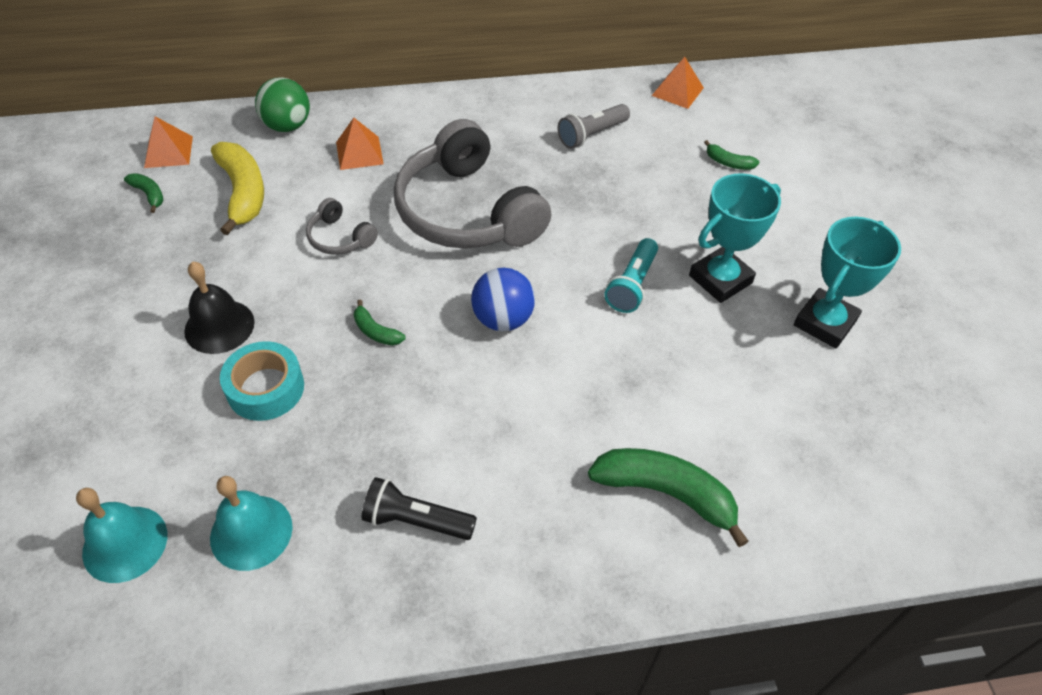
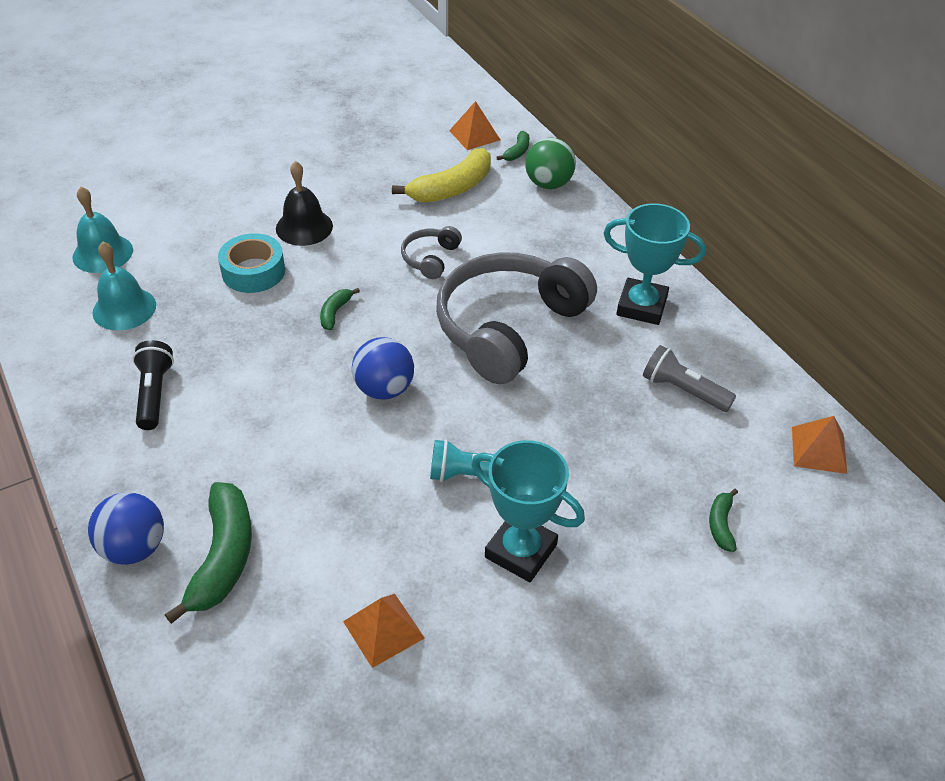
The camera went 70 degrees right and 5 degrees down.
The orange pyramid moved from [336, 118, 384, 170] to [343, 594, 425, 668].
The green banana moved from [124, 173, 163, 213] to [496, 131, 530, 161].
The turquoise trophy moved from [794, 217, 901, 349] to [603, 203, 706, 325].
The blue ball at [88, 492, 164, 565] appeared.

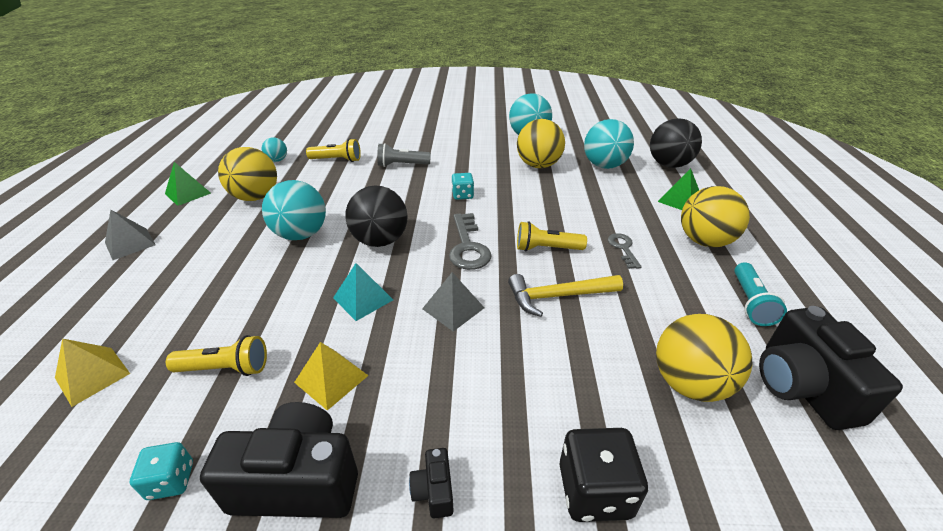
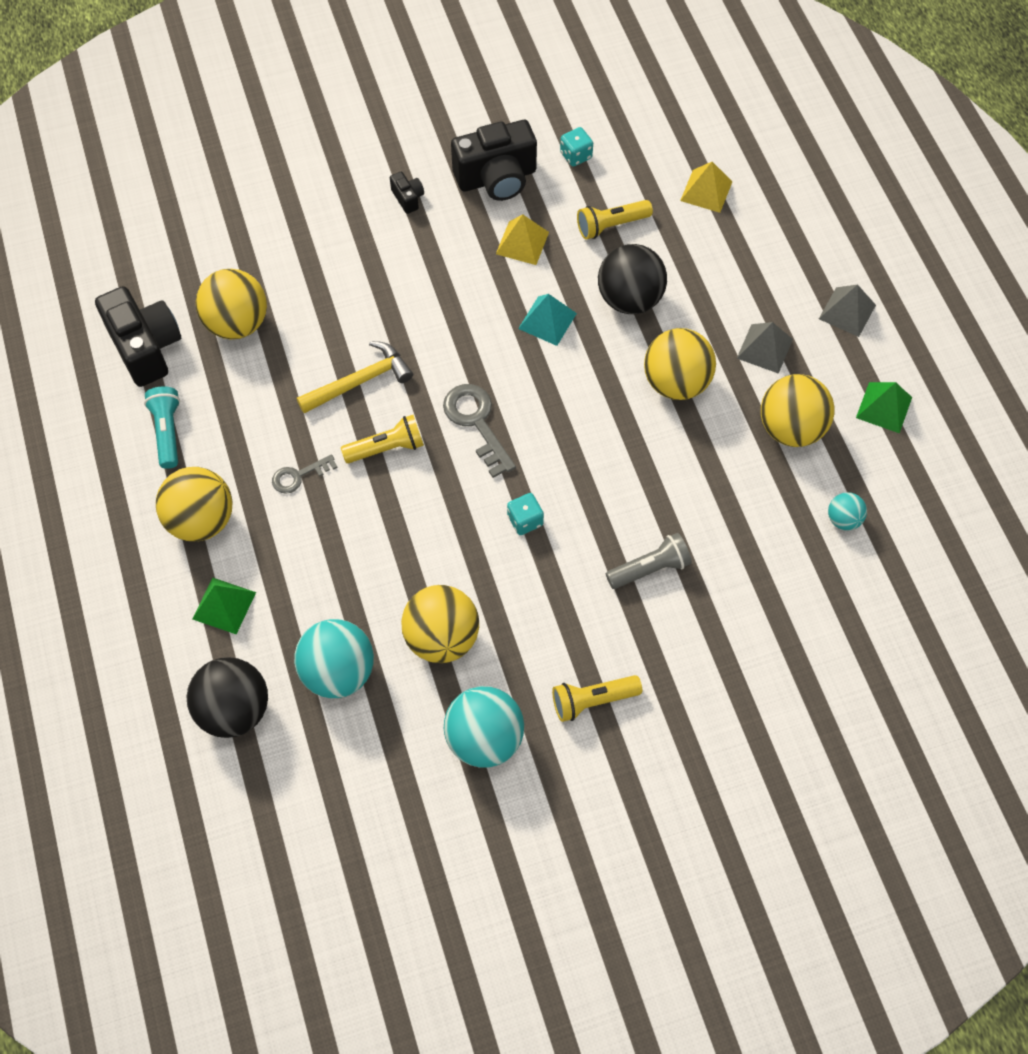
The camera went 160 degrees right and 25 degrees up.
The yellow flashlight moved from [306, 139, 361, 162] to [552, 675, 642, 722].
The turquoise ball at [262, 180, 326, 240] became the yellow ball at [644, 328, 716, 400].
The black ball moved from [345, 185, 408, 247] to [598, 244, 667, 314].
The grey key at [608, 233, 642, 269] turned 90 degrees clockwise.
The grey pyramid moved from [422, 272, 484, 332] to [737, 322, 793, 374].
The black dice at [559, 428, 648, 522] disappeared.

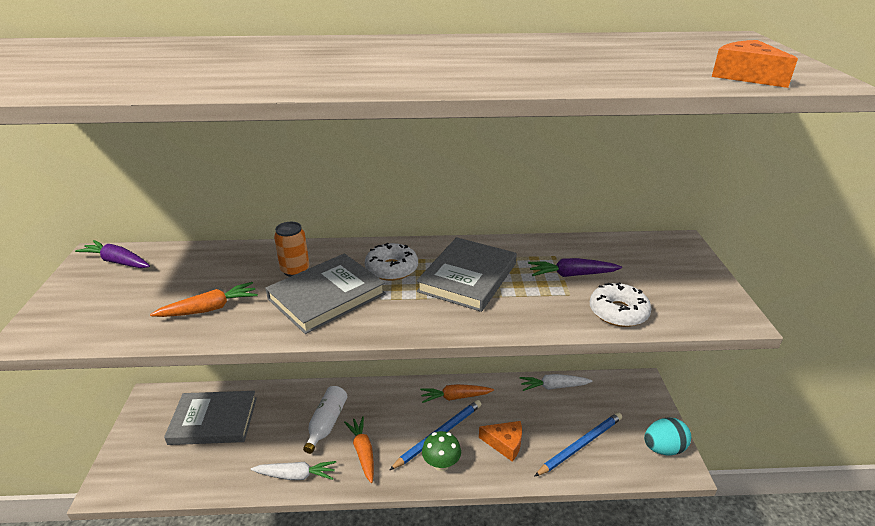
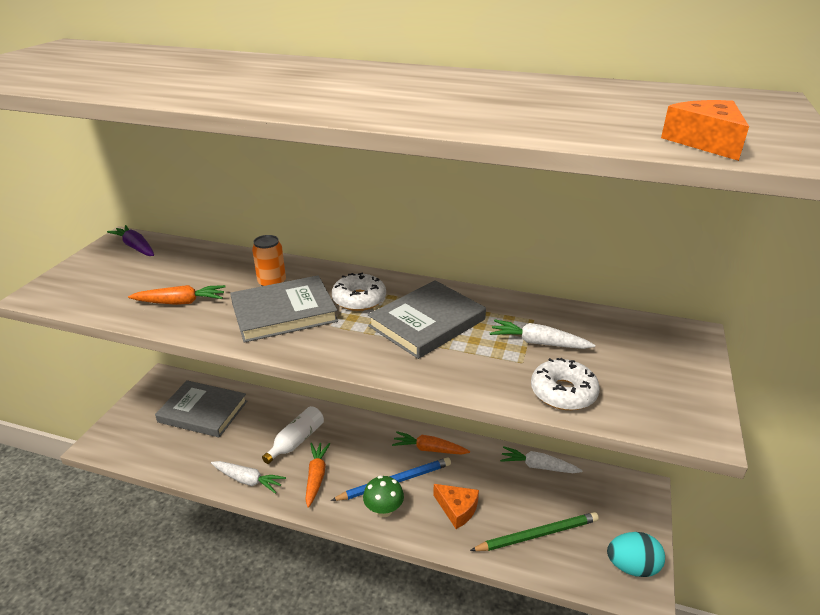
The camera went 20 degrees right and 0 degrees up.
The purple carrot at [528, 258, 622, 277] became the white carrot at [490, 319, 595, 349].
The blue pencil at [534, 412, 622, 477] became the green pencil at [470, 512, 599, 551].

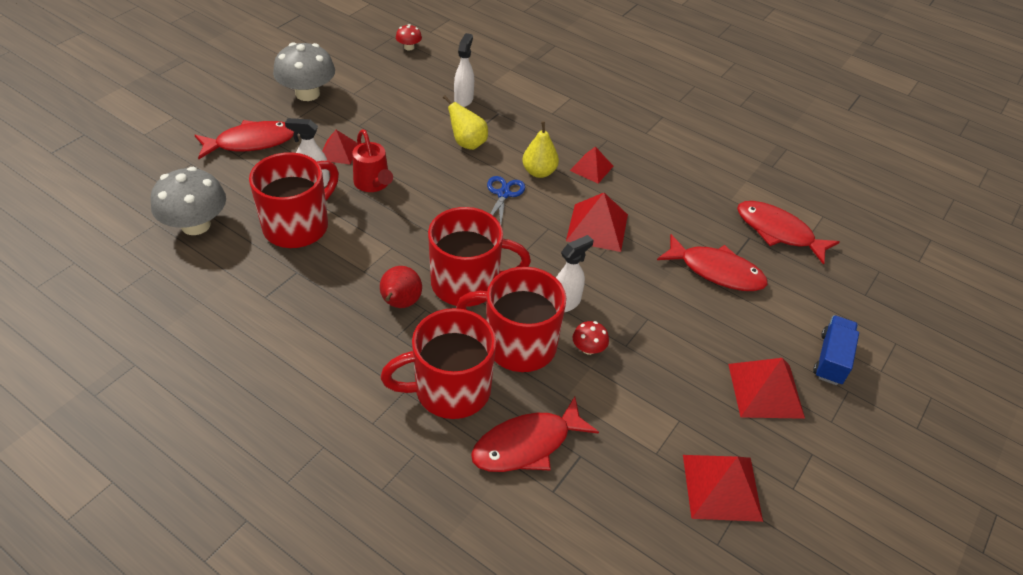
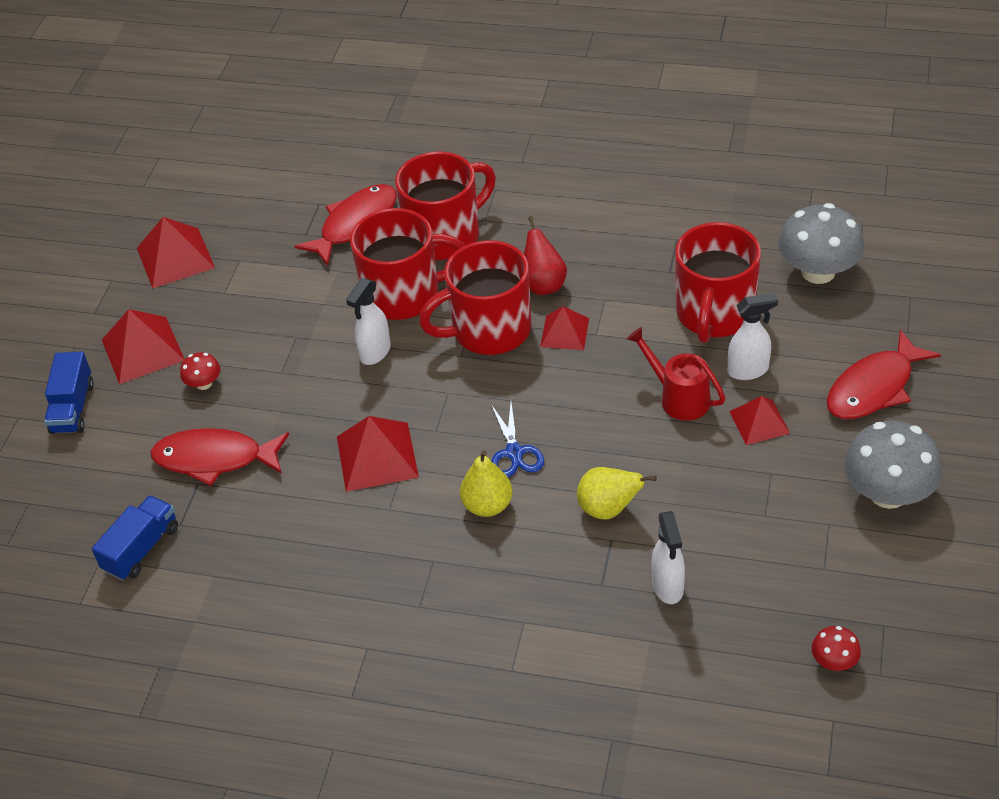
The camera went 165 degrees right and 0 degrees up.
The red pyramid moved from [570, 146, 613, 184] to [540, 306, 589, 350].
The red fish at [737, 201, 840, 265] was replaced by the blue truck at [92, 495, 178, 581].
The red mushroom moved from [573, 321, 609, 355] to [180, 352, 221, 390].

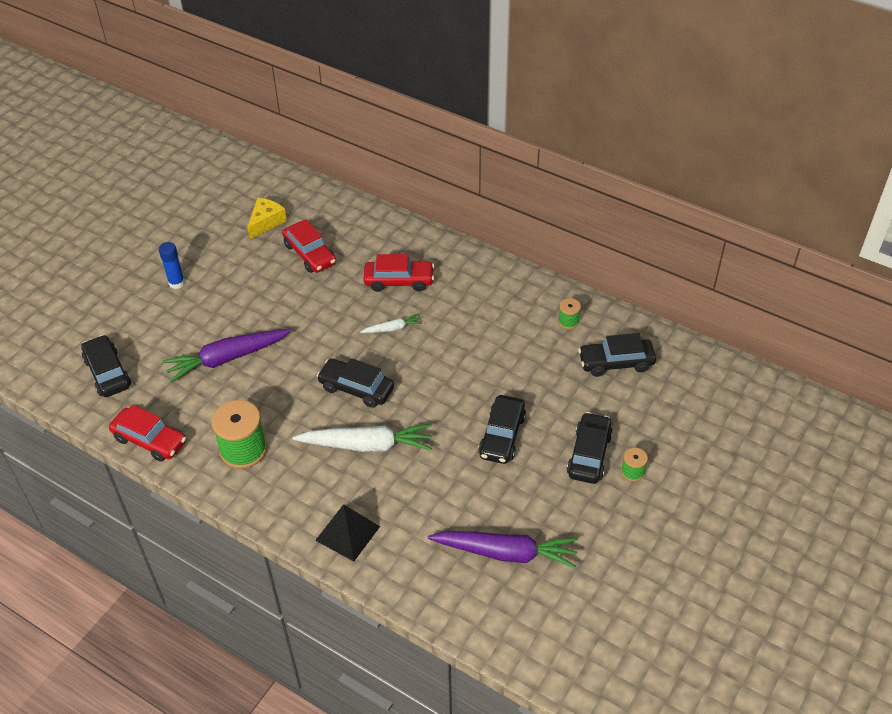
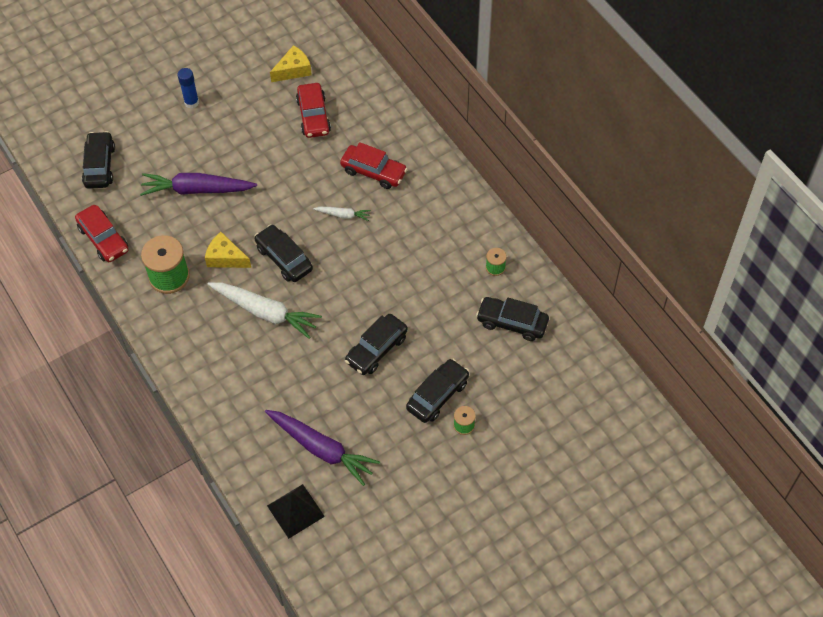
The camera went 25 degrees right and 10 degrees up.
The black pyramid moved from [315, 504, 380, 561] to [267, 484, 325, 539].
The yellow cheese at [205, 232, 251, 268] appeared.

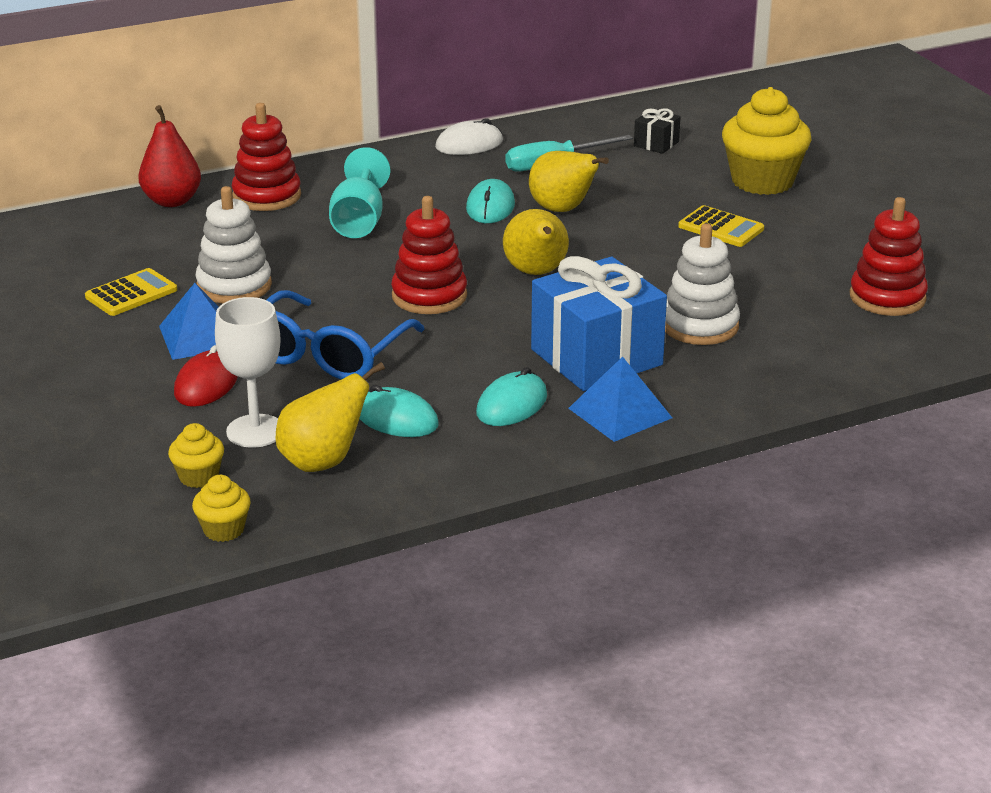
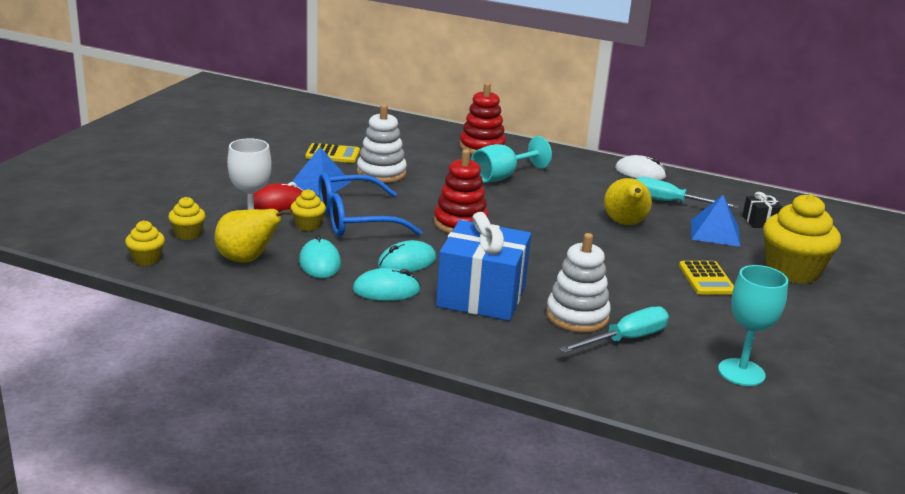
The camera went 45 degrees right and 5 degrees down.
The red pear at [138, 105, 201, 207] disappeared.
The turquoise mouse moved from [466, 179, 515, 223] to [378, 240, 436, 272].
The red stacking toy at [850, 197, 928, 316] was replaced by the turquoise goblet at [718, 265, 788, 386].
The yellow pear at [503, 209, 569, 275] disappeared.
The blue pyramid moved from [568, 357, 672, 442] to [691, 195, 741, 247].
The yellow cupcake at [291, 189, 326, 231] appeared.
The turquoise screwdriver at [559, 306, 669, 353] appeared.

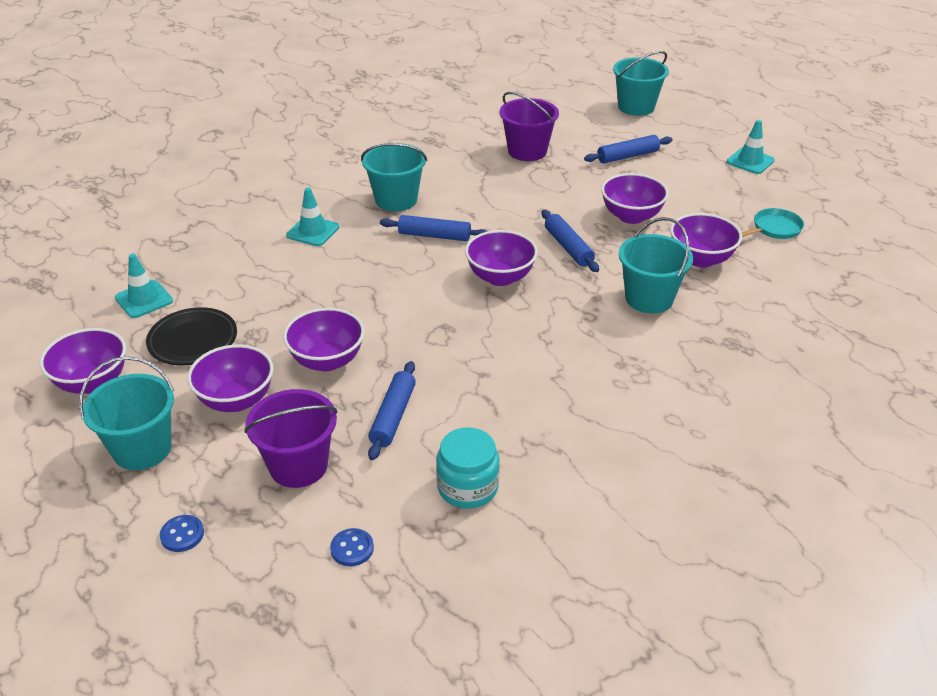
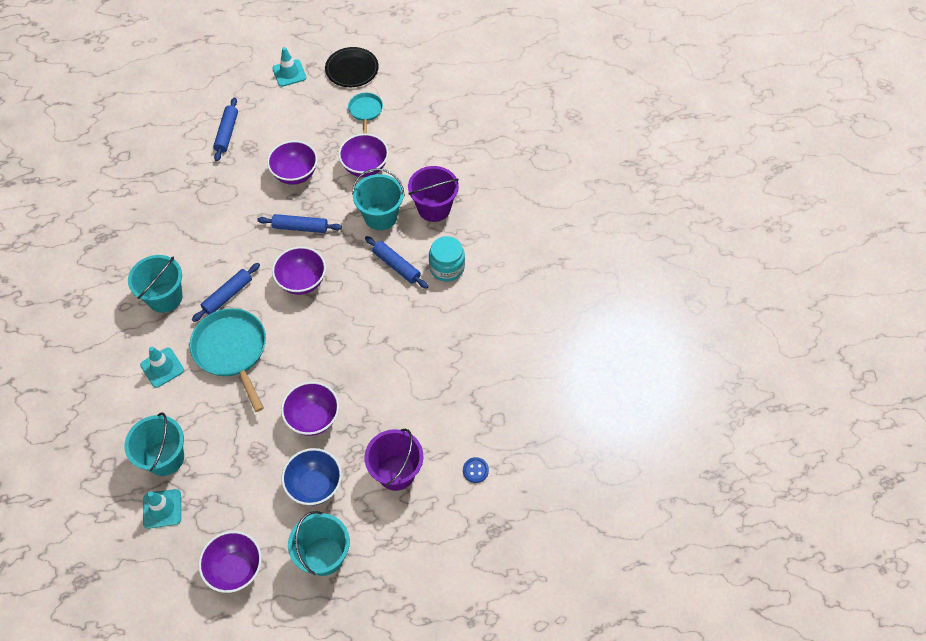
The camera went 60 degrees left and 20 degrees up.
The turquoise bucket moved from [613, 51, 669, 116] to [124, 413, 184, 476].
The purple bucket moved from [500, 92, 559, 161] to [408, 166, 459, 222].
The black plate moved from [146, 307, 237, 365] to [325, 47, 379, 87].
The purple bowl at [187, 344, 274, 412] became the blue bowl at [282, 448, 342, 505].
The blue rolling pin moved from [368, 361, 416, 460] to [365, 236, 429, 289].
The turquoise jar moved from [436, 427, 500, 509] to [429, 236, 465, 281].
The blue button at [160, 515, 204, 552] disappeared.
The turquoise pan at [190, 308, 266, 412] appeared.

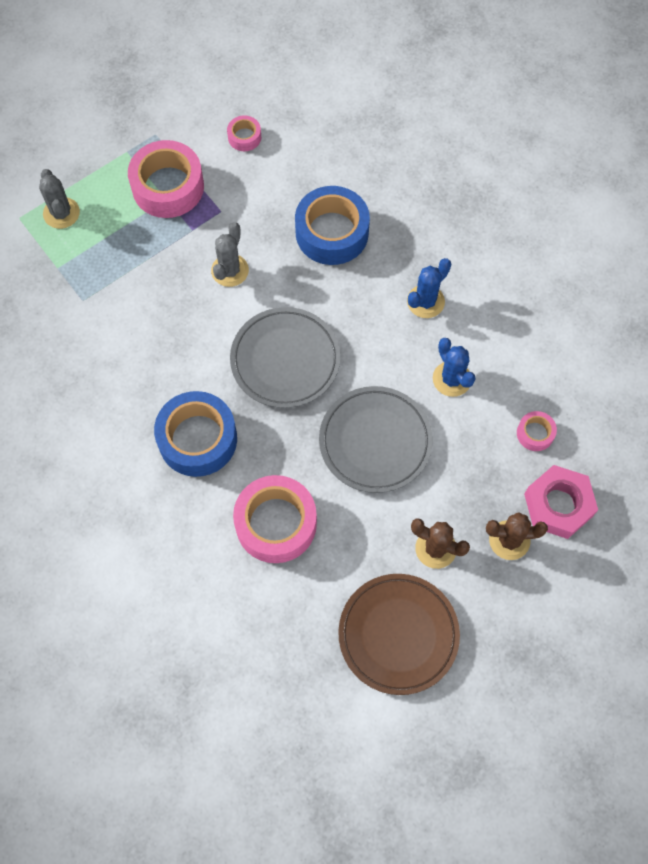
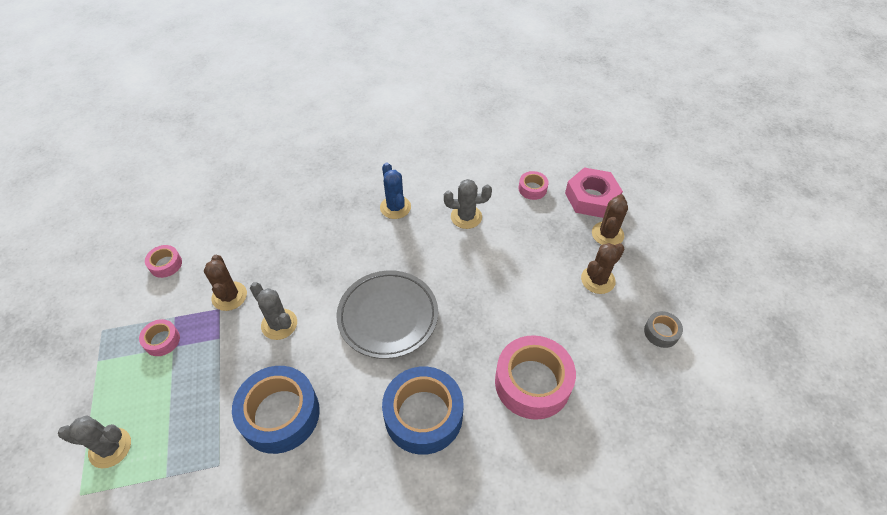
The camera went 65 degrees left and 15 degrees down.
The pink tape at [128, 140, 204, 218] changed to 0.47 times the size.
The blue tape moved from [295, 186, 370, 265] to [232, 366, 320, 454].
The blue cactus at [433, 338, 476, 397] became the grey cactus at [444, 179, 492, 229].
The grey plate at [319, 386, 433, 493] disappeared.
The brown plate at [338, 574, 460, 695] was replaced by the grey tape at [644, 311, 683, 348].
The brown cactus at [204, 255, 247, 311] appeared.

